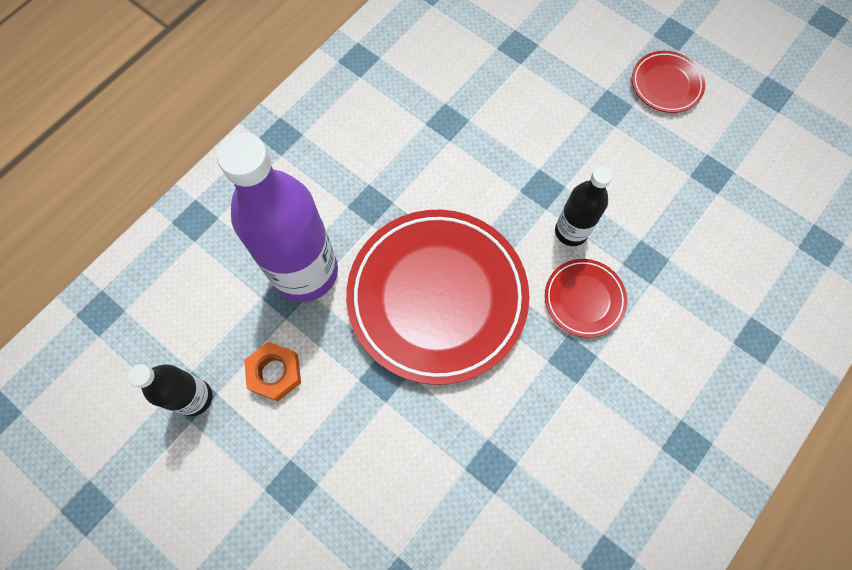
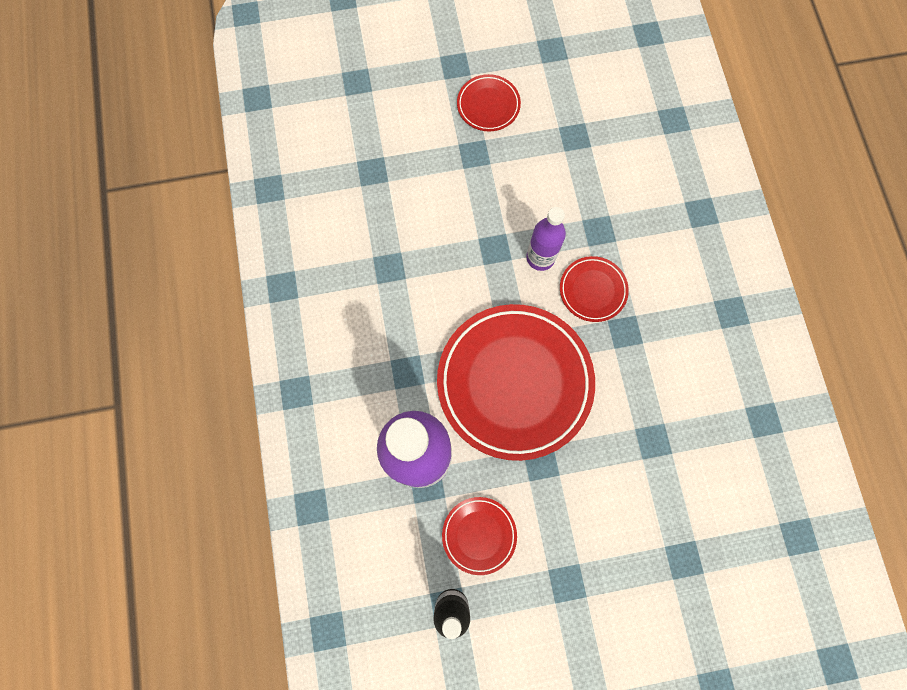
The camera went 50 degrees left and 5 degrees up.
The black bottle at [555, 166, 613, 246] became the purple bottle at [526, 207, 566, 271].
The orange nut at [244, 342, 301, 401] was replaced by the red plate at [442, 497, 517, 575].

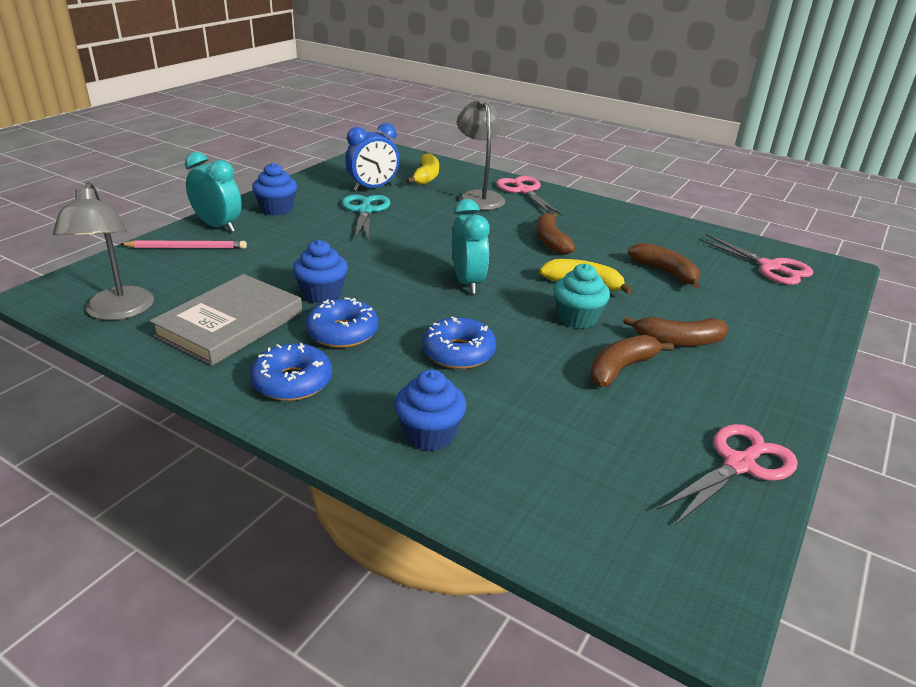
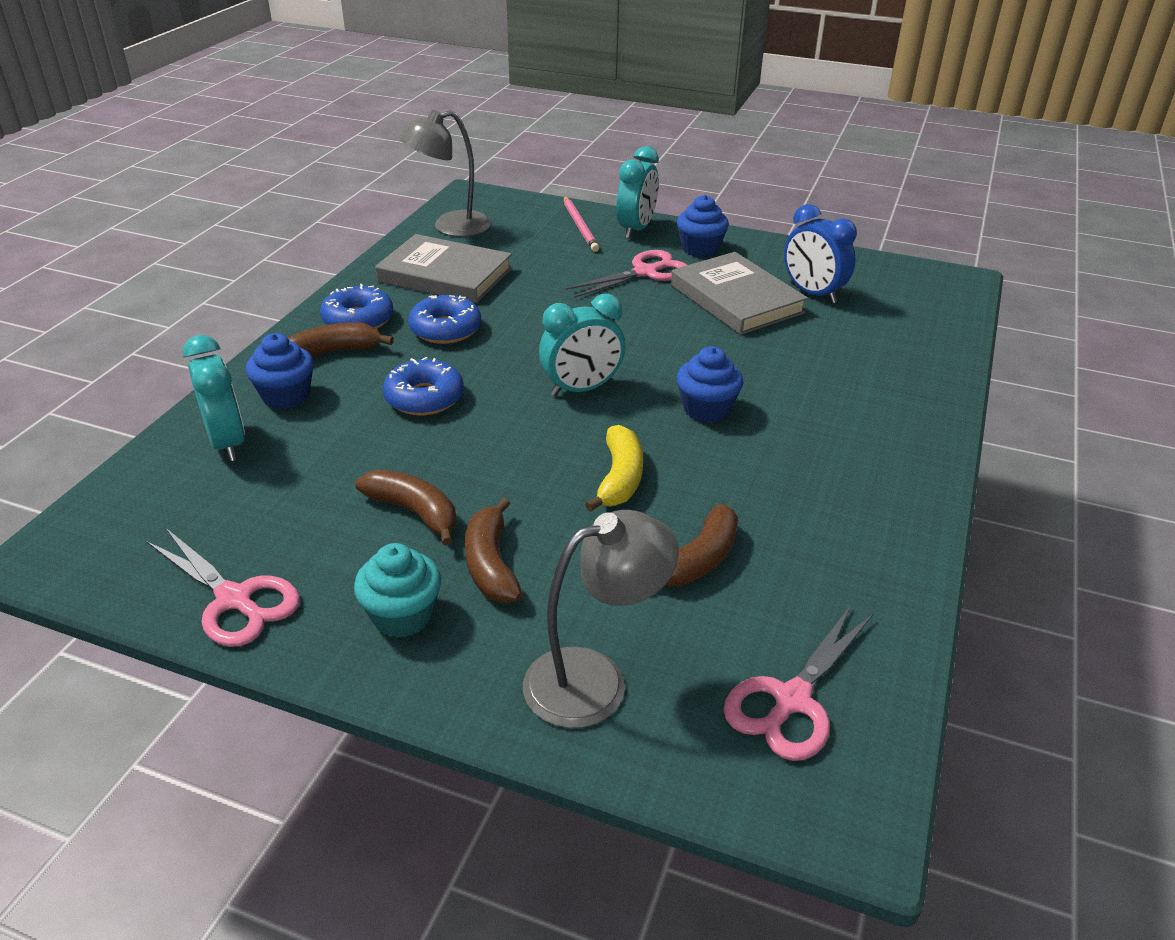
The camera went 80 degrees right and 5 degrees up.
The grey lamp moved from [457, 97, 505, 210] to [523, 510, 679, 728].
The yellow banana at [406, 153, 439, 185] disappeared.
The pink scissors moved from [496, 176, 563, 215] to [565, 250, 687, 298].
The turquoise scissors at [342, 195, 390, 240] was replaced by the grey book at [671, 252, 808, 335].
The brown banana moved from [536, 212, 575, 255] to [288, 323, 394, 357].
The blue cupcake moved from [293, 240, 348, 304] to [676, 346, 743, 423].
The turquoise cupcake moved from [554, 263, 610, 328] to [354, 543, 441, 638].
The turquoise clock at [183, 335, 245, 461] appeared.

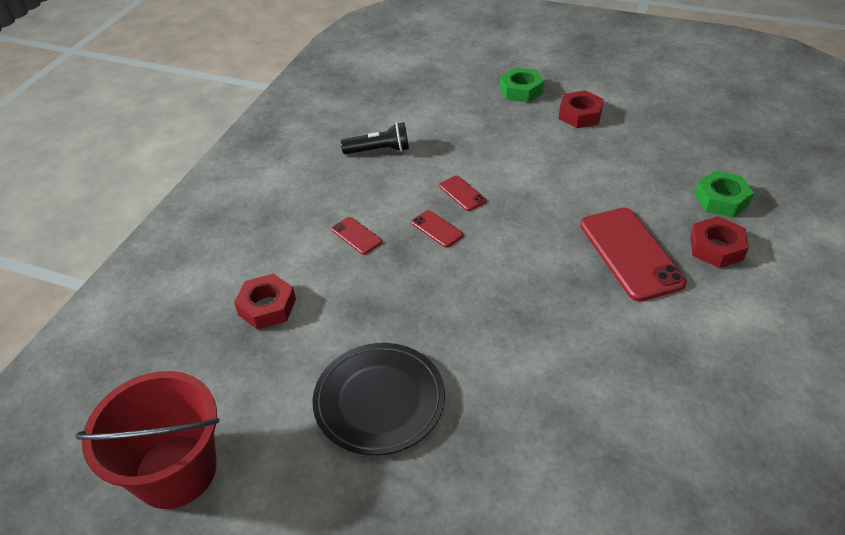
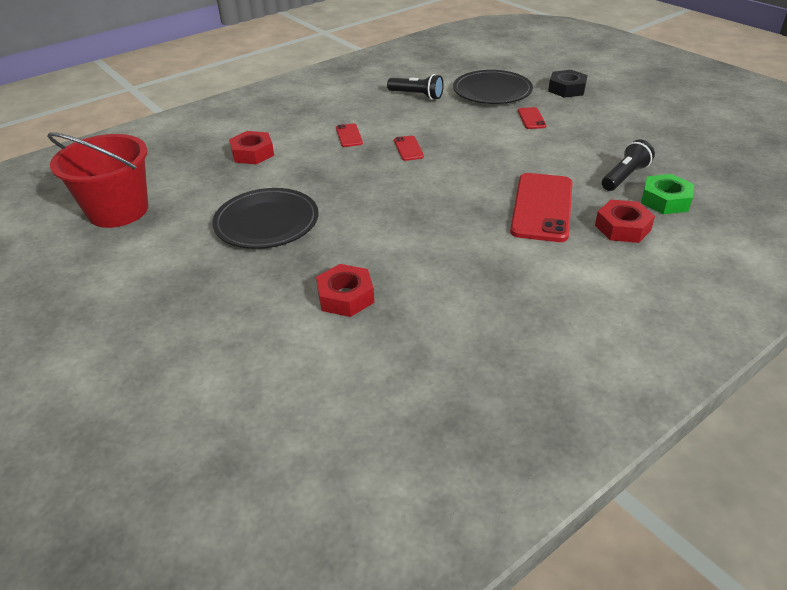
The camera went 30 degrees right and 5 degrees down.
The green nut at [500, 67, 544, 103] became the black nut at [548, 70, 588, 98].
The red nut moved from [559, 90, 604, 128] to [316, 264, 374, 317].
The red phone moved from [439, 176, 486, 211] to [518, 107, 546, 129].
The black plate at [453, 70, 533, 104] appeared.
The black flashlight at [602, 139, 655, 191] appeared.

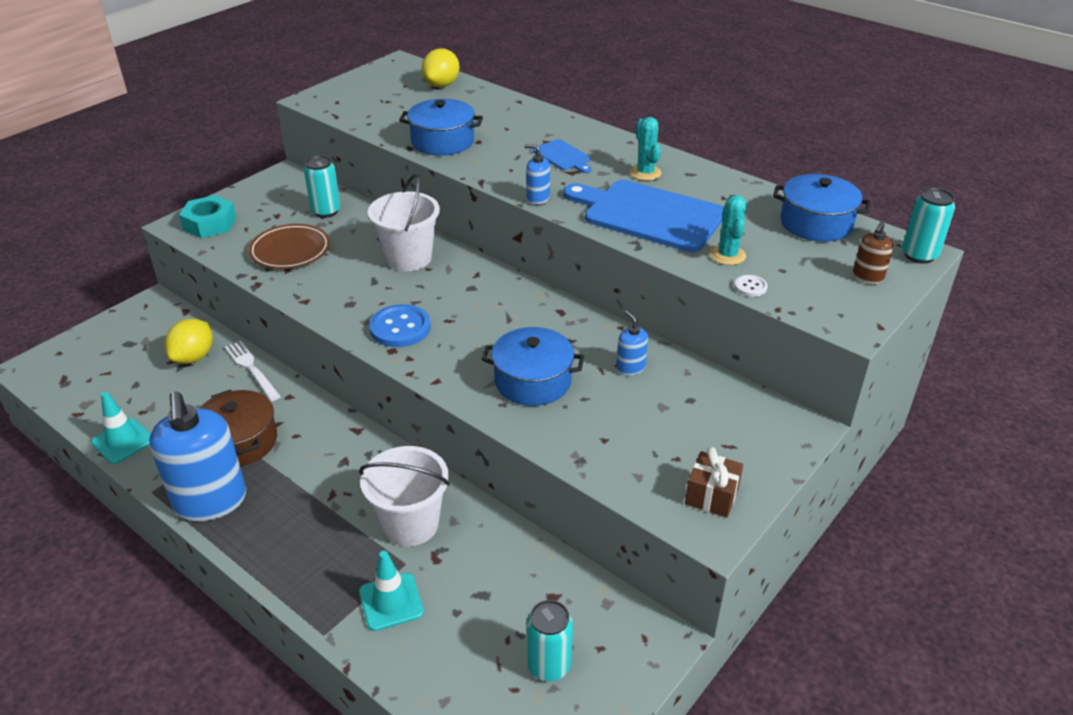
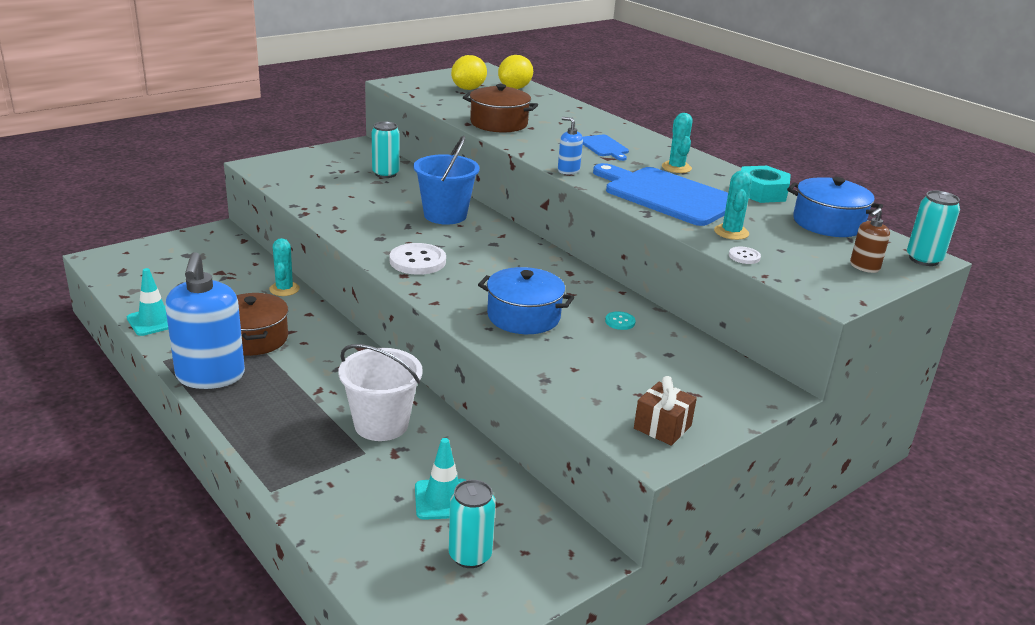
The camera went 10 degrees right and 10 degrees down.
The blue pot at [399, 99, 483, 156] became the brown pot at [463, 84, 538, 132].
The white bucket at [368, 173, 440, 271] became the blue bucket at [414, 136, 479, 225].
The turquoise nut moved from [179, 195, 236, 238] to [741, 166, 791, 203].
The brown plate at [248, 224, 330, 269] disappeared.
The blue button at [369, 304, 431, 347] became the white button at [390, 243, 446, 275].
The blue soap dispenser at [616, 310, 648, 376] was replaced by the turquoise button at [605, 311, 636, 330].
The yellow lemon moved from [165, 318, 213, 364] to [451, 55, 487, 90].
The white fork at [225, 341, 281, 401] was replaced by the turquoise cactus at [269, 238, 300, 296].
The turquoise traffic cone moved from [359, 551, 424, 631] to [415, 438, 466, 520].

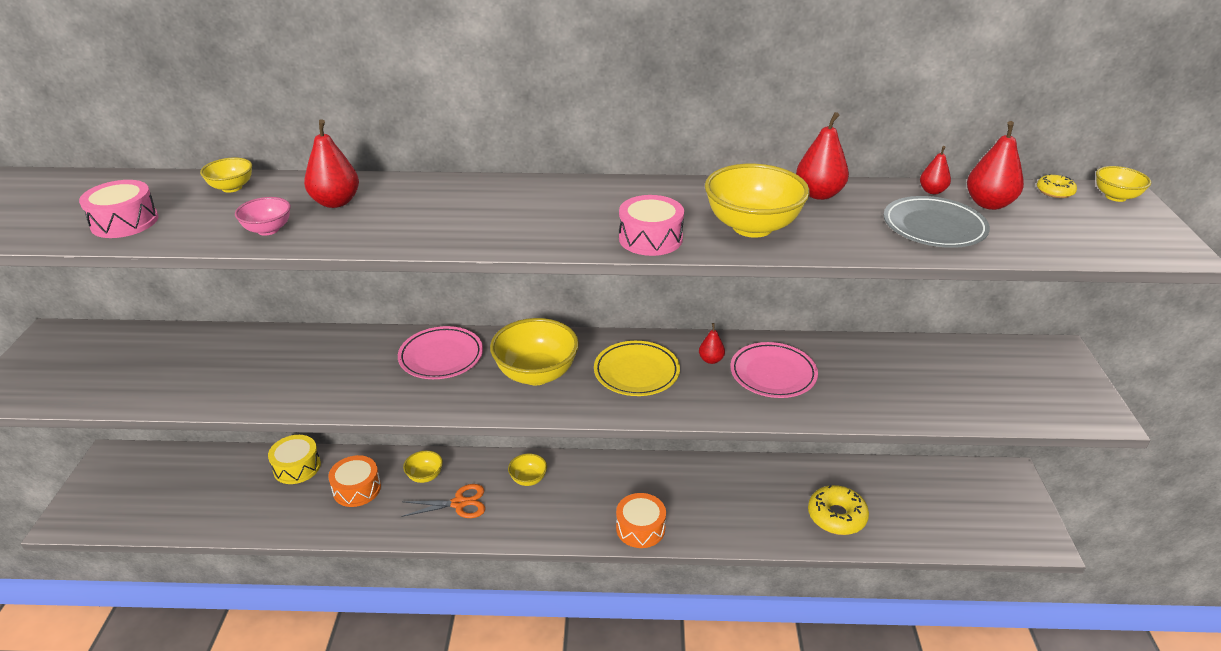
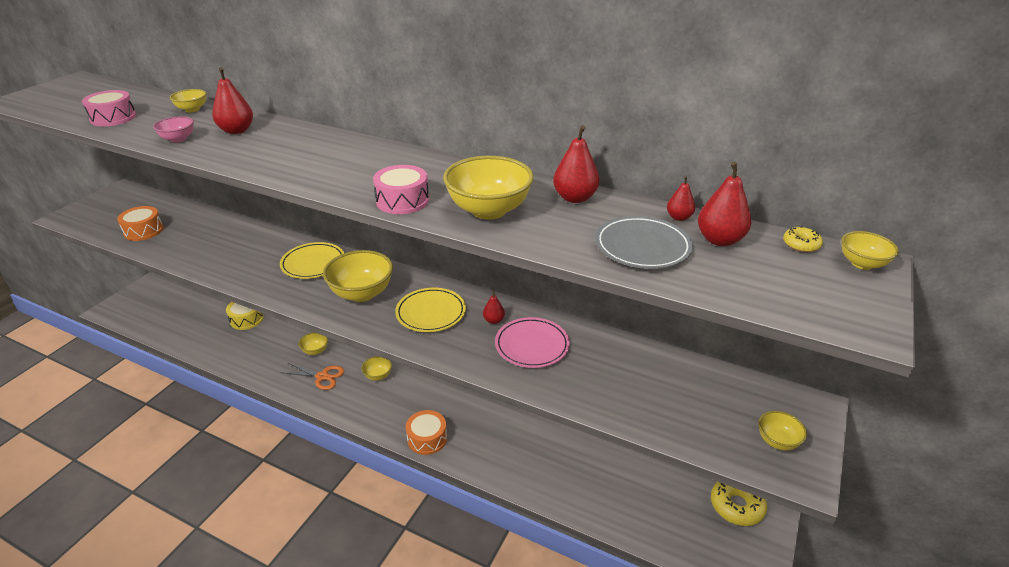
The camera went 25 degrees right and 0 degrees up.
The pink plate at [398, 326, 483, 379] became the yellow plate at [280, 242, 344, 279].
The orange drum moved from [328, 455, 381, 507] to [117, 206, 164, 241].
The yellow donut moved from [808, 485, 869, 535] to [711, 482, 767, 526].
The yellow bowl at [758, 411, 807, 451] appeared.

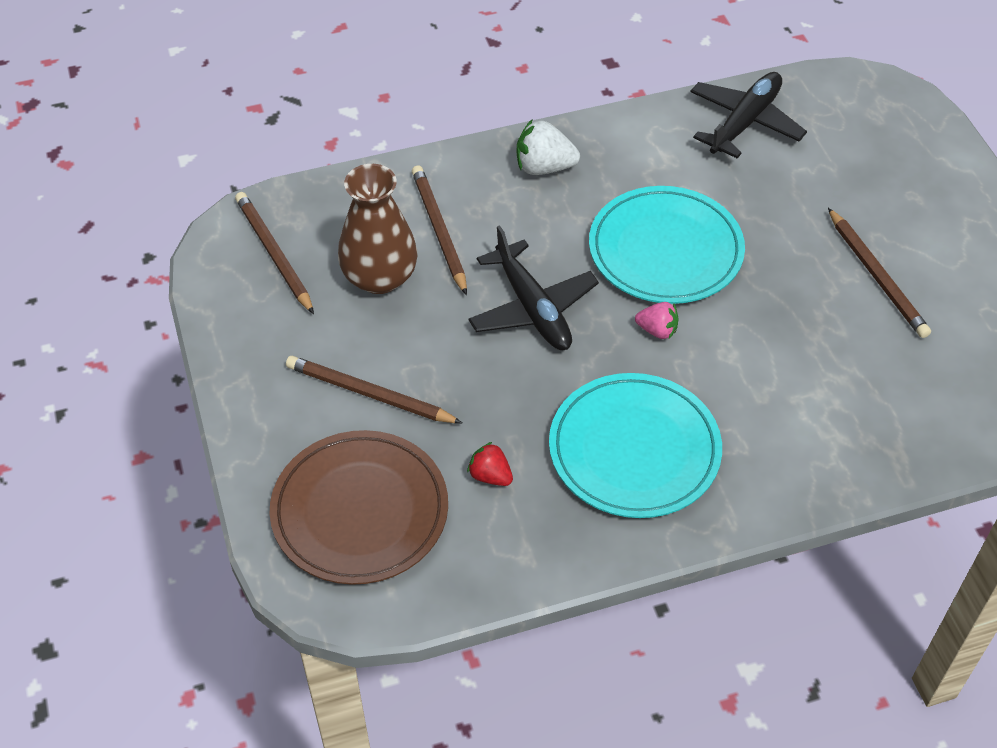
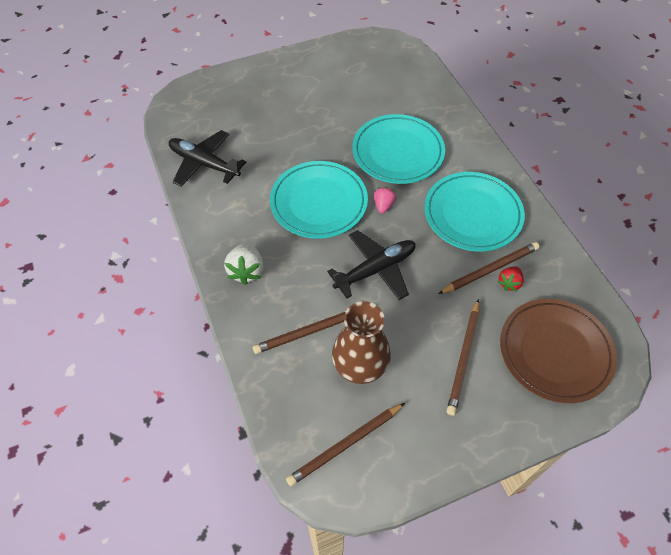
The camera went 95 degrees left and 5 degrees up.
The brown pencil moved from [828, 208, 931, 338] to [438, 242, 540, 294].
The turquoise plate at [352, 114, 445, 184] appeared.

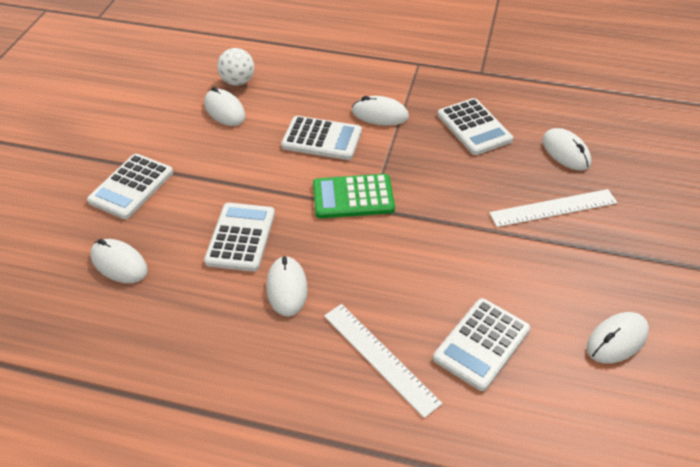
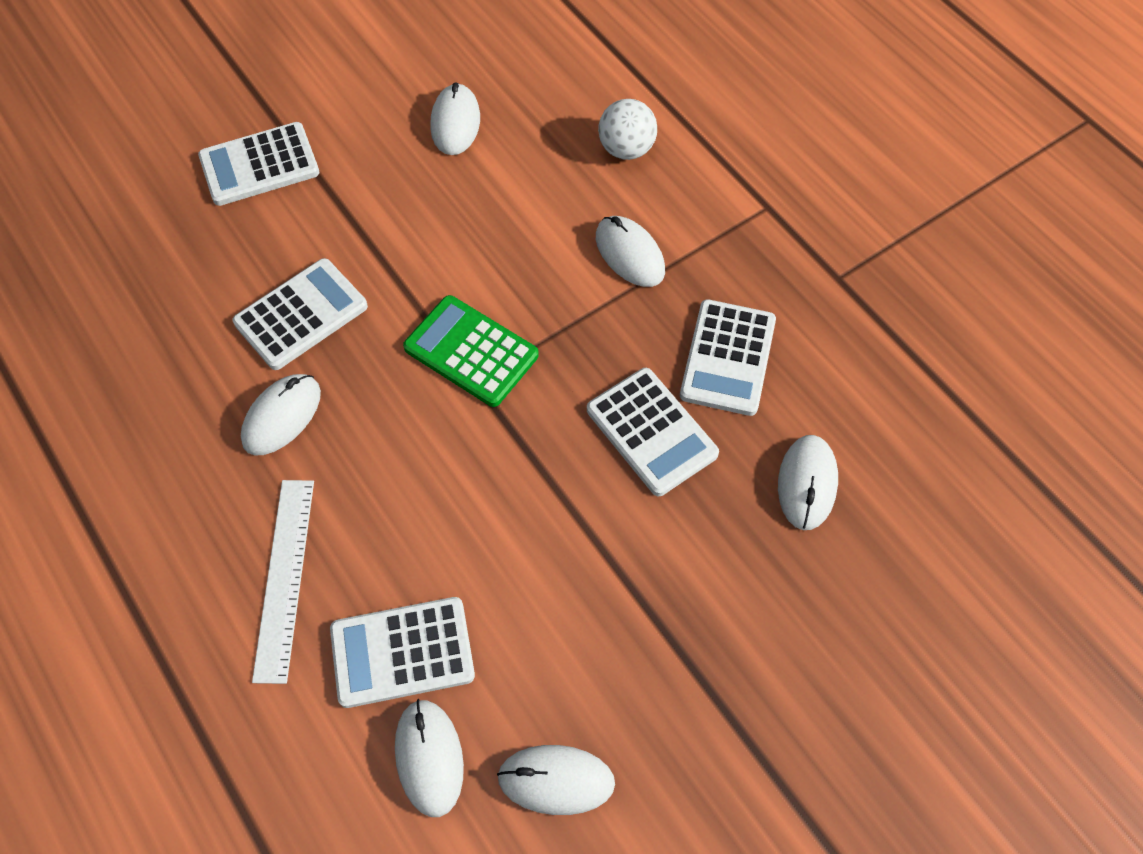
The camera went 40 degrees right and 15 degrees up.
The white ball moved from [217, 48, 254, 86] to [598, 99, 657, 160].
The white calculator moved from [281, 116, 362, 160] to [587, 368, 719, 496].
The white ruler at [489, 189, 617, 227] disappeared.
The white mouse moved from [90, 239, 148, 283] to [395, 699, 464, 817].

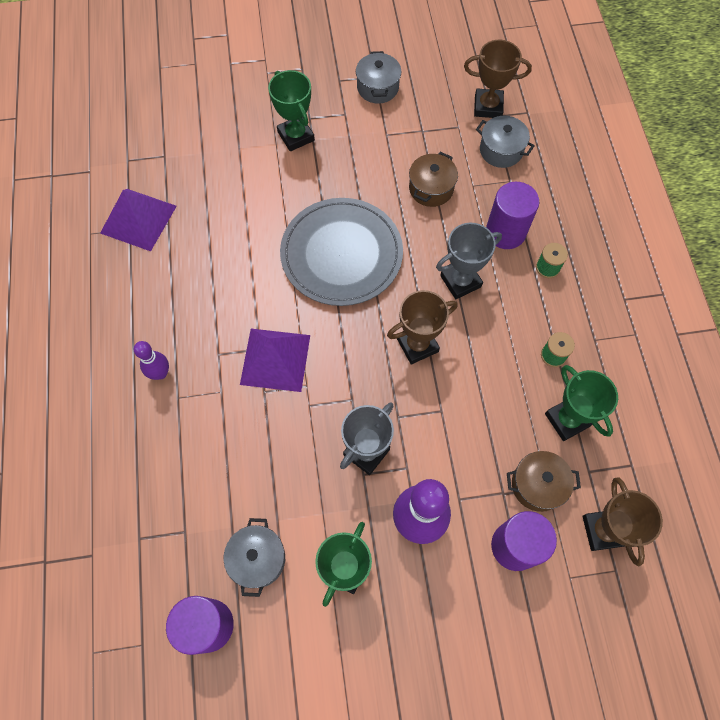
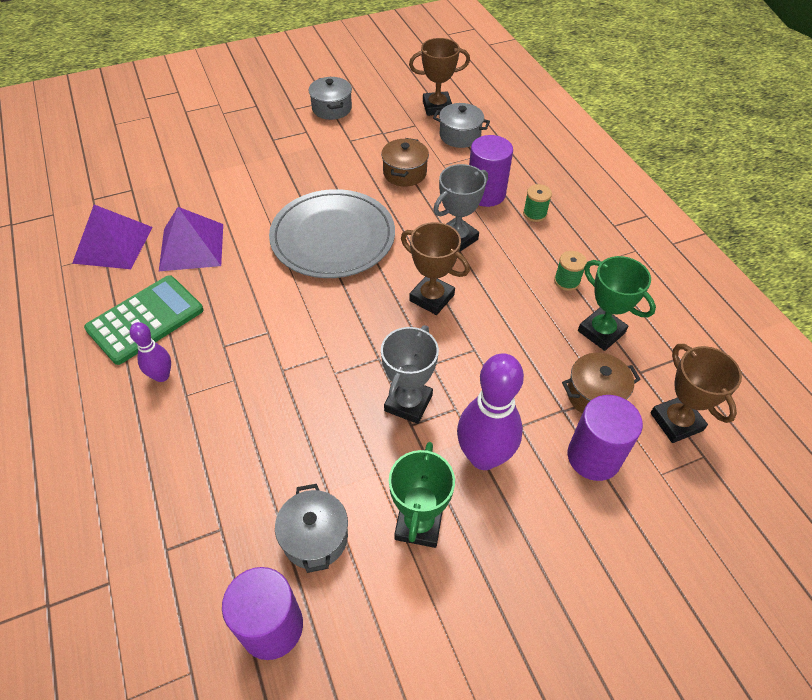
The camera went 15 degrees left and 15 degrees down.
The green trophy at [268, 70, 315, 151] disappeared.
The brown trophy at [387, 290, 458, 364] turned 75 degrees clockwise.
The purple pyramid moved from [240, 329, 310, 392] to [159, 207, 223, 271].
The green calculator at [84, 275, 203, 365] appeared.

